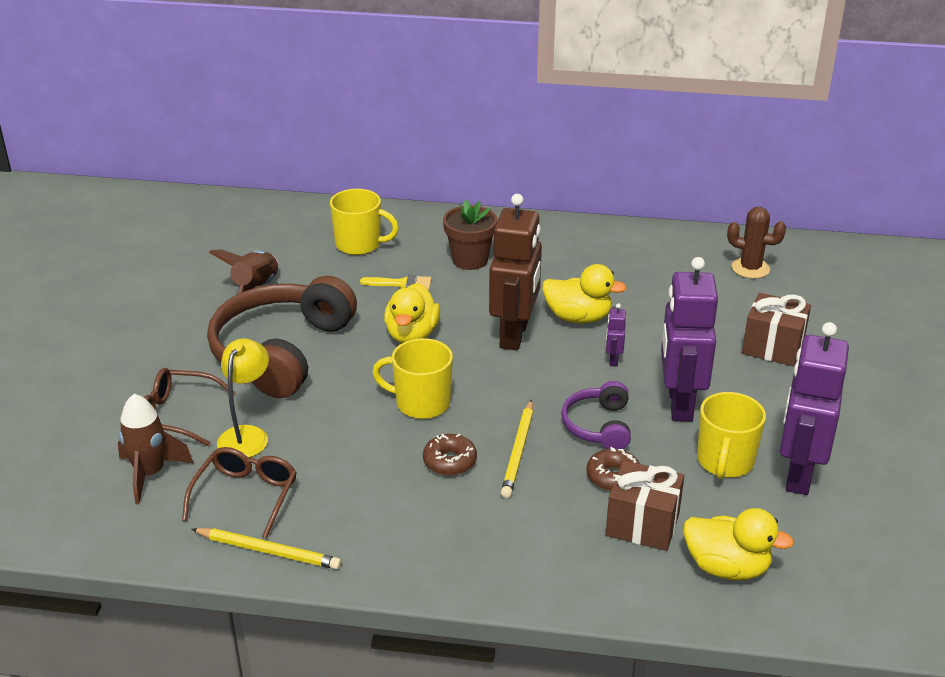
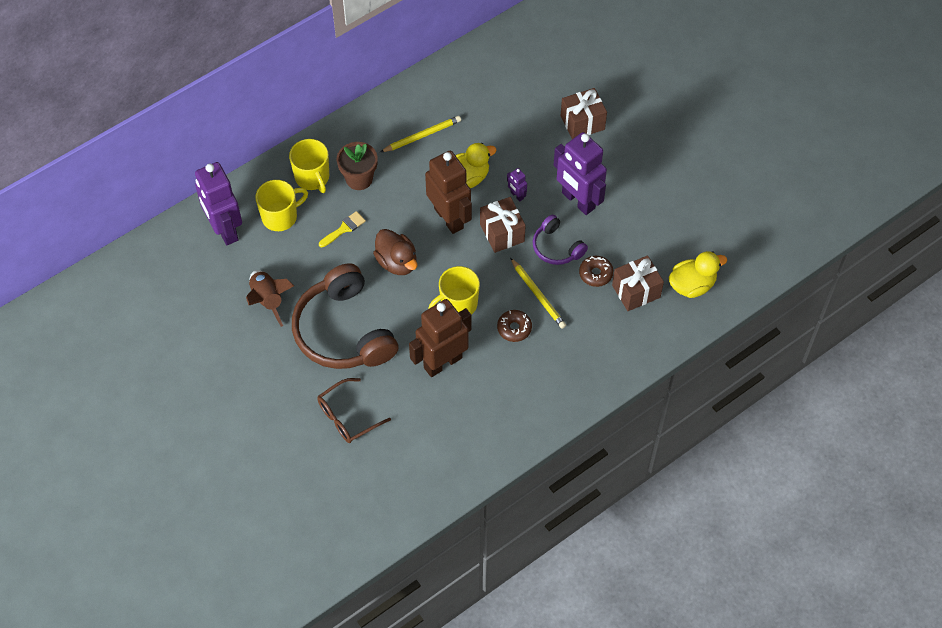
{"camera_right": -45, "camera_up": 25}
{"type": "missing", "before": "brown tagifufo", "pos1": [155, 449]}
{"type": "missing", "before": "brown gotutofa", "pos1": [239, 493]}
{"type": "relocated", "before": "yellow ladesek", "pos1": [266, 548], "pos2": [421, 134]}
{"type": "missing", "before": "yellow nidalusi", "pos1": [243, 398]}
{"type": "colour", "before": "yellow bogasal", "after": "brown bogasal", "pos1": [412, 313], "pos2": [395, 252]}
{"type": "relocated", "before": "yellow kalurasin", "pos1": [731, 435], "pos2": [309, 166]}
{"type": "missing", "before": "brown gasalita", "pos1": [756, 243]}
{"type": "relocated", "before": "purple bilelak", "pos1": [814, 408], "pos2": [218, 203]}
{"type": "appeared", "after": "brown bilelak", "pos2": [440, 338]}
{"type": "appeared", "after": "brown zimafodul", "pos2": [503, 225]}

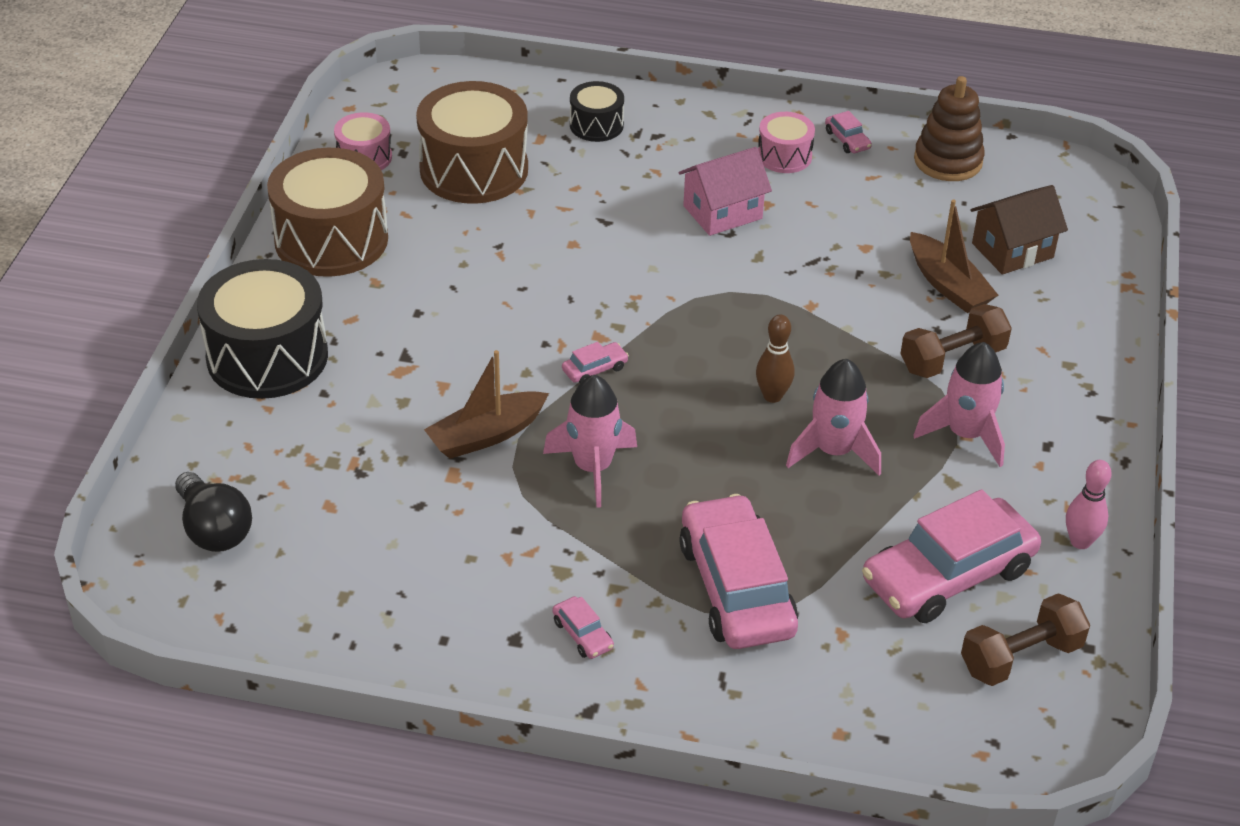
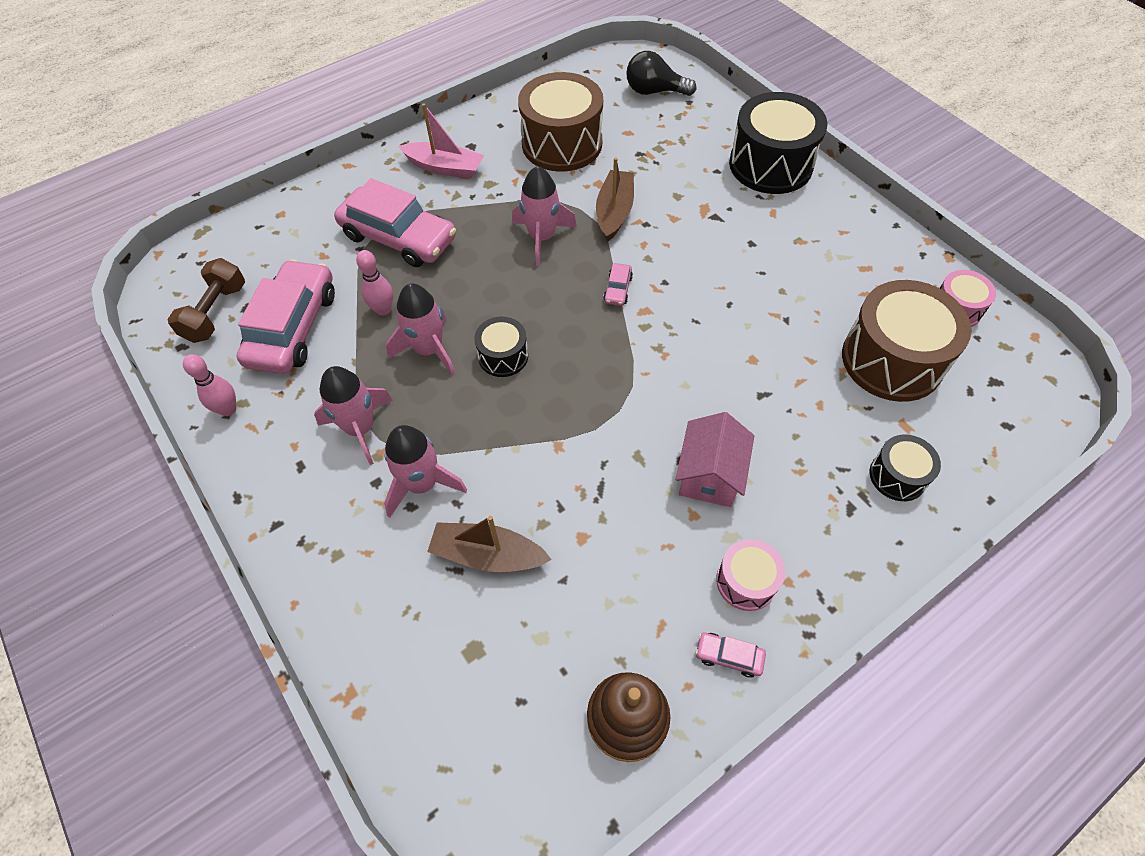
{"camera_right": 135, "camera_up": 15}
{"type": "relocated", "before": "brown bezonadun", "pos1": [327, 212], "pos2": [560, 122]}
{"type": "exchanged", "before": "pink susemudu", "after": "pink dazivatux", "pos1": [583, 627], "pos2": [441, 140]}
{"type": "exchanged", "before": "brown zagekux", "after": "black bezonadun", "pos1": [775, 359], "pos2": [501, 347]}
{"type": "exchanged", "before": "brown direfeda", "after": "pink tagifufo", "pos1": [956, 341], "pos2": [425, 471]}
{"type": "missing", "before": "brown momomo", "pos1": [1019, 230]}
{"type": "appeared", "after": "pink zagekux", "pos2": [374, 283]}

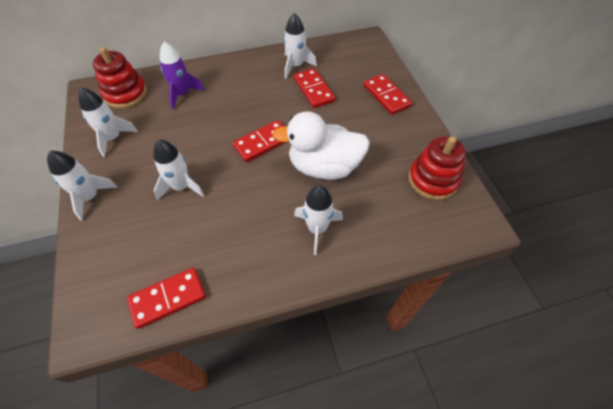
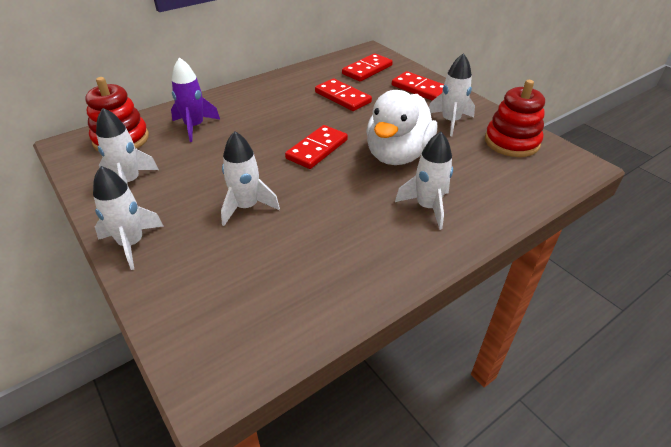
{"camera_right": -20, "camera_up": -15}
{"type": "relocated", "before": "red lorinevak", "pos1": [166, 298], "pos2": [367, 67]}
{"type": "spun", "before": "white bogasal", "pos1": [321, 145], "pos2": [401, 127], "turn": -45}
{"type": "relocated", "before": "white tagifufo", "pos1": [300, 46], "pos2": [452, 94]}

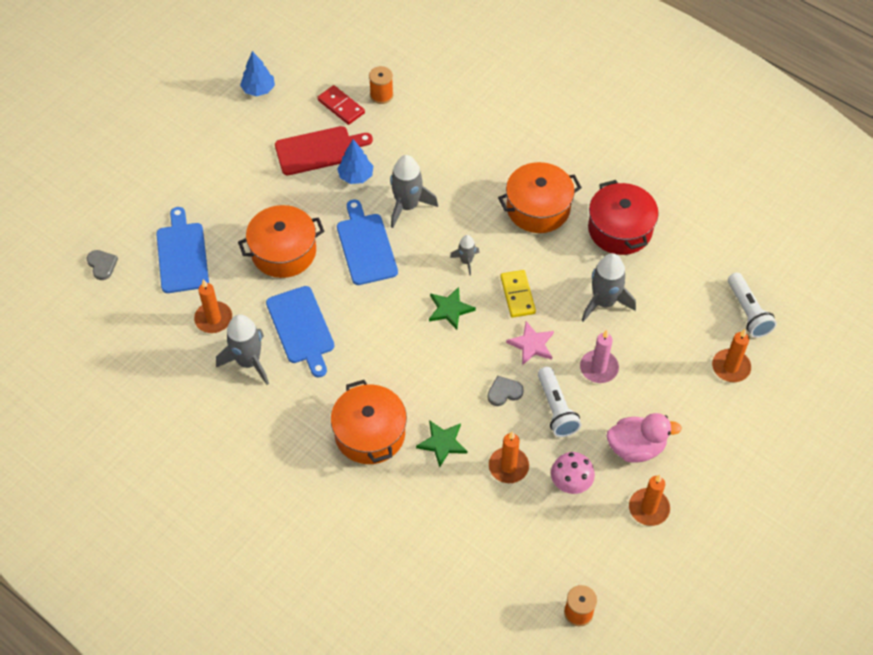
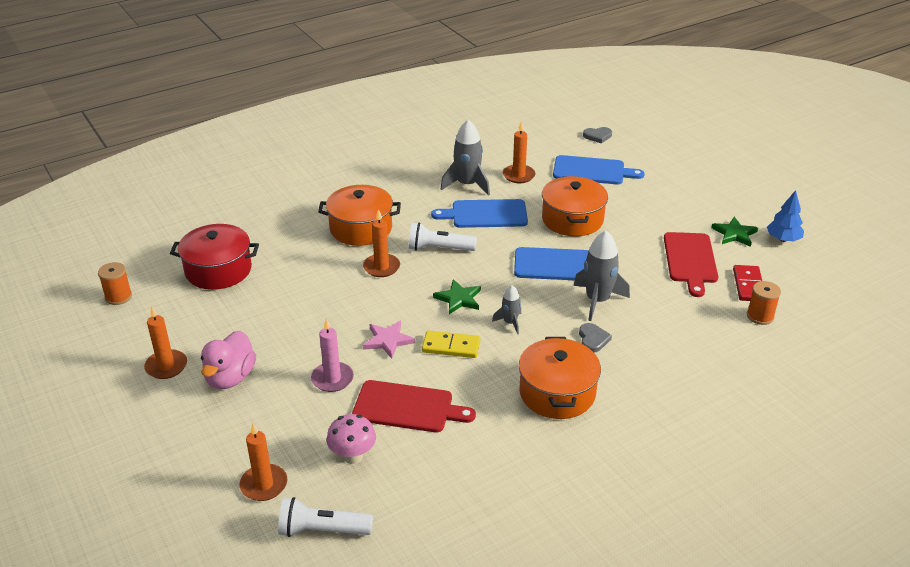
{"camera_right": 110, "camera_up": -20}
{"type": "spun", "before": "red lorinevak", "pos1": [341, 105], "pos2": [747, 283], "turn": -60}
{"type": "missing", "before": "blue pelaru", "pos1": [355, 161]}
{"type": "relocated", "before": "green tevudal", "pos1": [441, 443], "pos2": [734, 232]}
{"type": "relocated", "before": "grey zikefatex", "pos1": [505, 391], "pos2": [595, 338]}
{"type": "relocated", "before": "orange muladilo", "pos1": [509, 457], "pos2": [381, 243]}
{"type": "relocated", "before": "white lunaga", "pos1": [559, 402], "pos2": [442, 236]}
{"type": "relocated", "before": "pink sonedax", "pos1": [573, 473], "pos2": [351, 439]}
{"type": "exchanged", "before": "grey tagifufo", "after": "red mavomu", "pos1": [609, 287], "pos2": [414, 406]}
{"type": "relocated", "before": "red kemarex", "pos1": [623, 217], "pos2": [214, 257]}

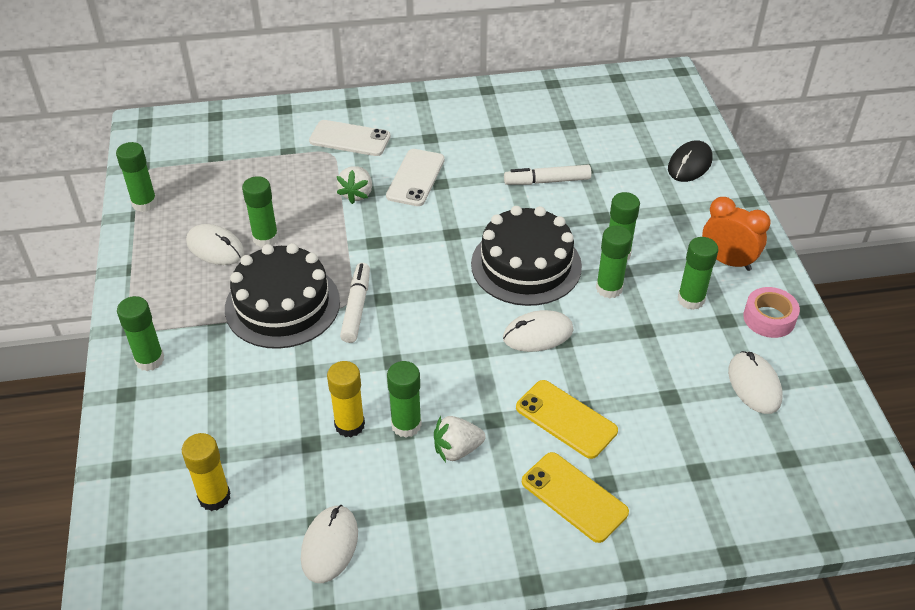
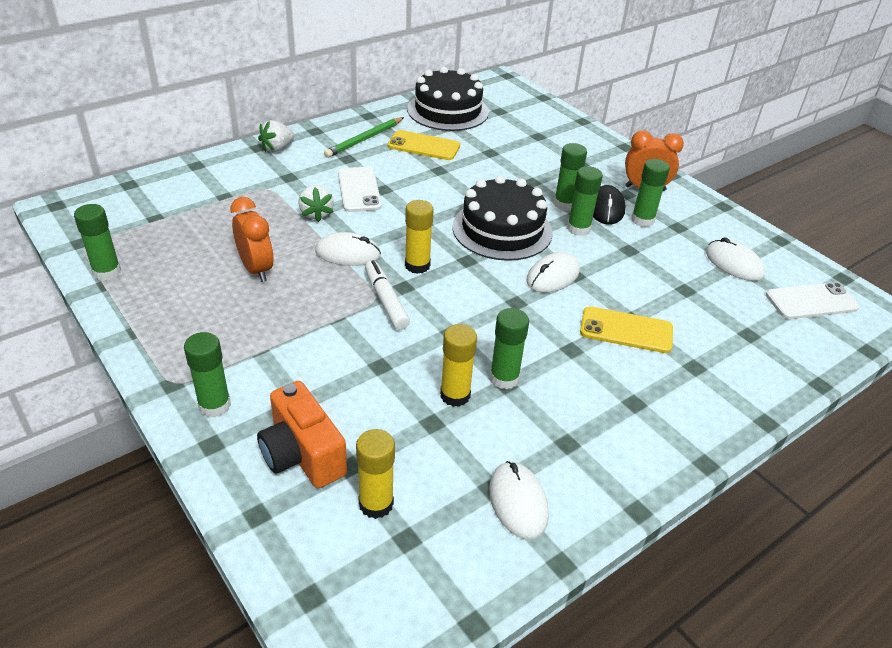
{"camera_right": -30, "camera_up": -5}
{"type": "relocated", "before": "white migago", "pos1": [215, 244], "pos2": [348, 249]}
{"type": "relocated", "before": "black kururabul", "pos1": [282, 296], "pos2": [448, 99]}
{"type": "exchanged", "before": "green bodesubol", "after": "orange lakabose", "pos1": [260, 211], "pos2": [252, 239]}
{"type": "relocated", "before": "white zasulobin", "pos1": [350, 138], "pos2": [813, 300]}
{"type": "relocated", "before": "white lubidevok", "pos1": [459, 439], "pos2": [276, 136]}
{"type": "missing", "before": "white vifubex", "pos1": [547, 175]}
{"type": "relocated", "before": "yellow zasulobin", "pos1": [575, 497], "pos2": [423, 145]}
{"type": "relocated", "before": "black migago", "pos1": [690, 161], "pos2": [609, 205]}
{"type": "missing", "before": "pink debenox", "pos1": [771, 312]}
{"type": "appeared", "after": "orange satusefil", "pos2": [302, 434]}
{"type": "appeared", "after": "green ladesek", "pos2": [364, 137]}
{"type": "appeared", "after": "yellow bodesubol", "pos2": [419, 237]}

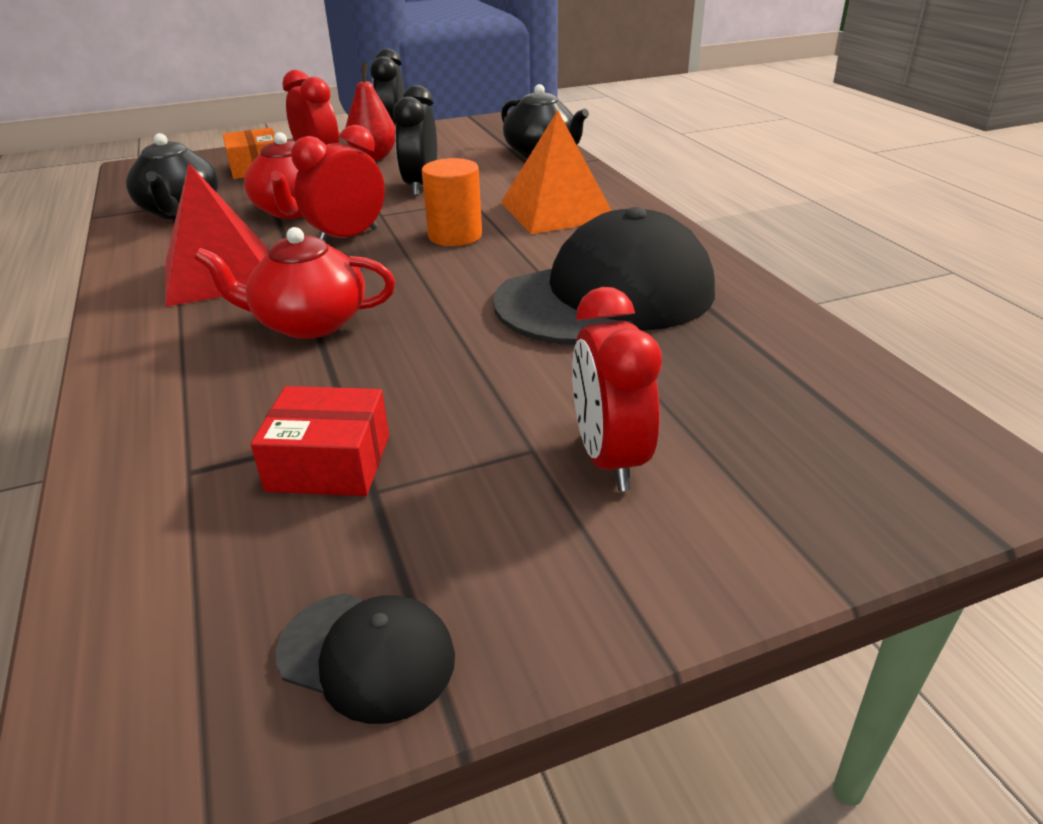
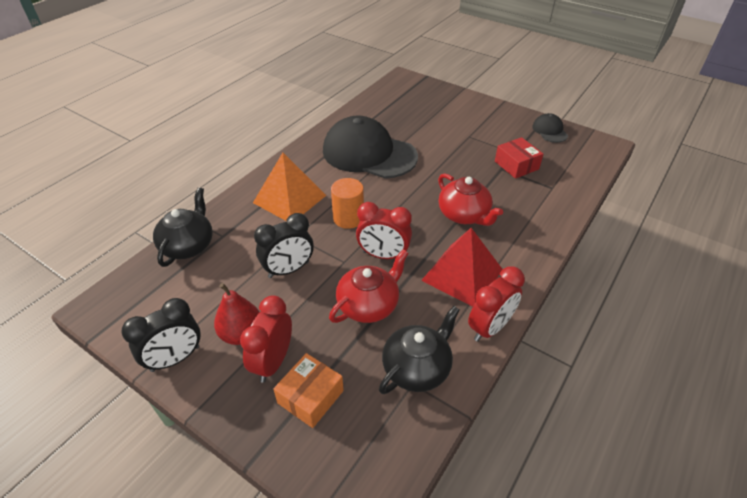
{"camera_right": -125, "camera_up": 10}
{"type": "relocated", "before": "red lakabose", "pos1": [617, 389], "pos2": [496, 304]}

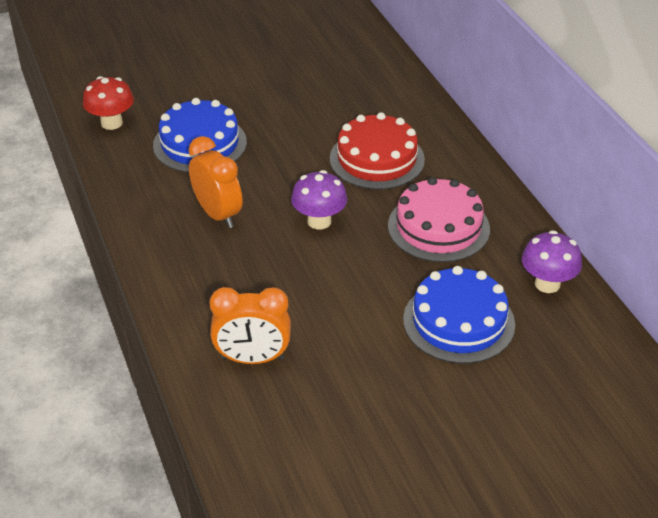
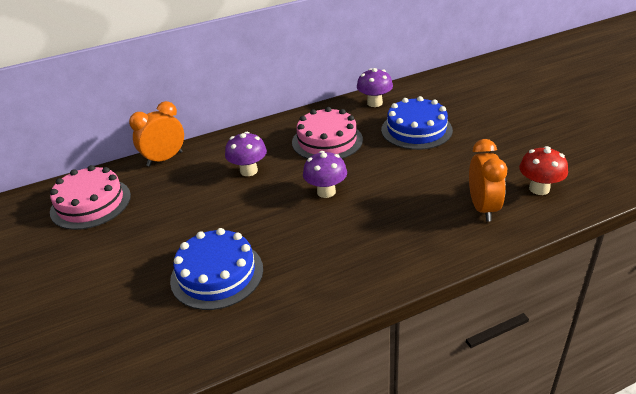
{"camera_right": -90, "camera_up": -5}
{"type": "relocated", "before": "red sonedax", "pos1": [108, 103], "pos2": [543, 170]}
{"type": "relocated", "before": "orange lakabose", "pos1": [215, 182], "pos2": [156, 133]}
{"type": "exchanged", "before": "red kururabul", "after": "purple sonedax", "pos1": [377, 151], "pos2": [246, 154]}
{"type": "appeared", "after": "pink kururabul", "pos2": [90, 197]}

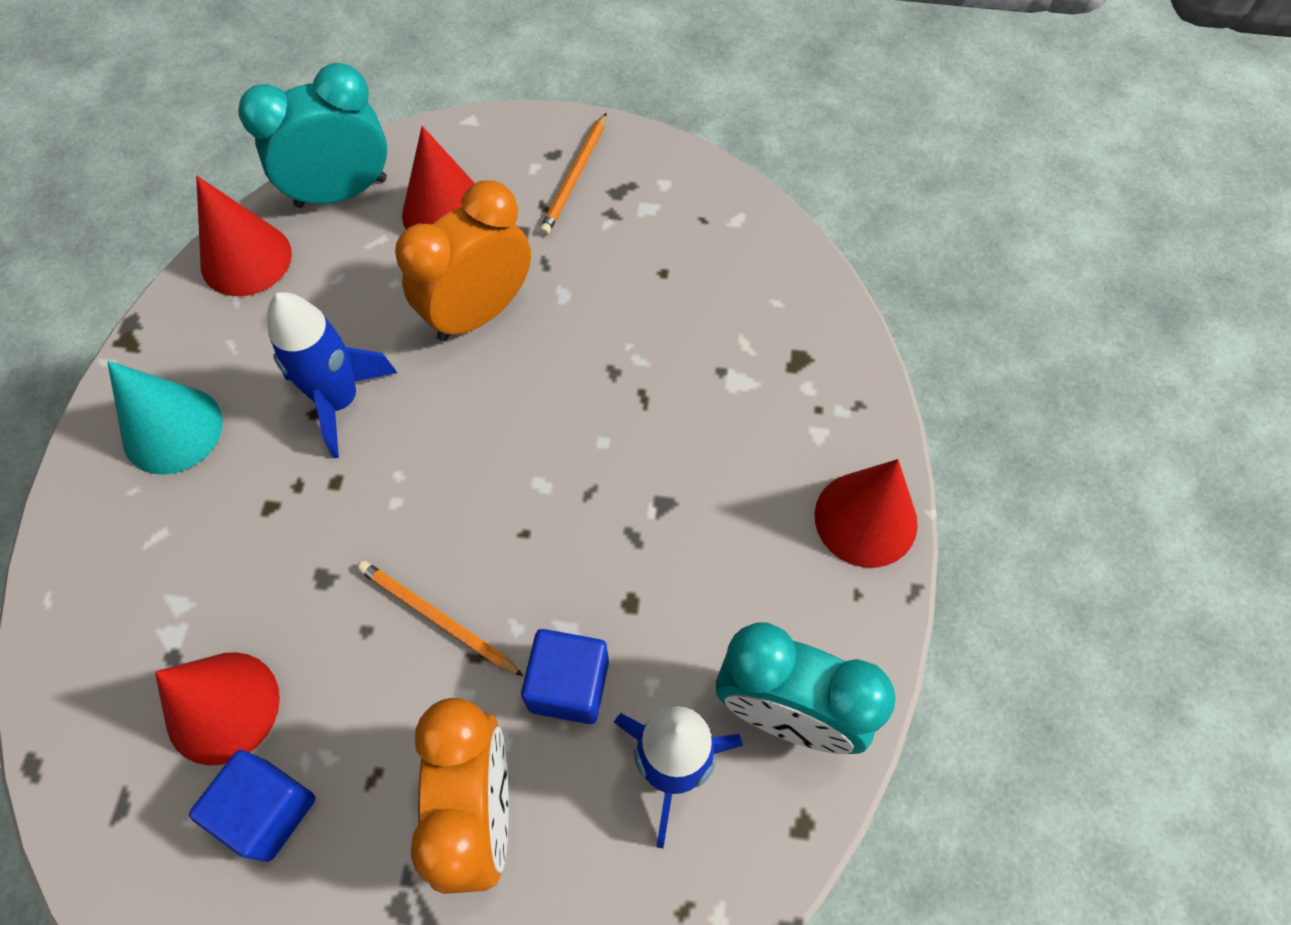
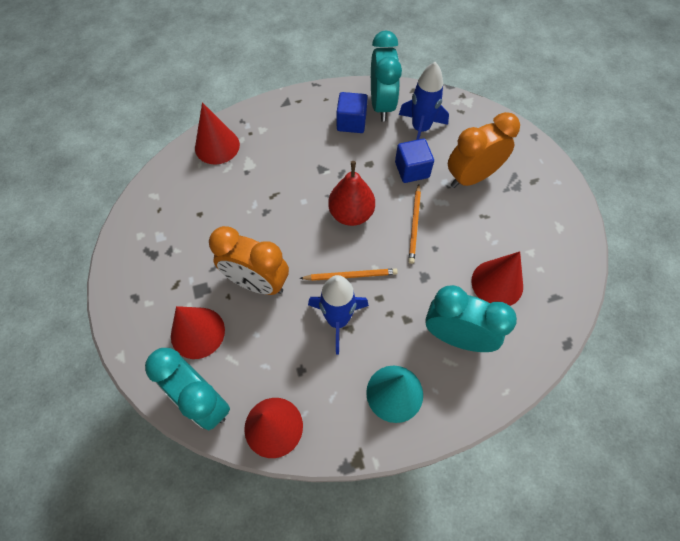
{"camera_right": -115, "camera_up": 0}
{"type": "relocated", "before": "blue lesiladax", "pos1": [252, 806], "pos2": [352, 112]}
{"type": "relocated", "before": "orange ladesek", "pos1": [573, 174], "pos2": [348, 274]}
{"type": "relocated", "before": "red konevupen", "pos1": [866, 513], "pos2": [217, 133]}
{"type": "appeared", "after": "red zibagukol", "pos2": [351, 193]}
{"type": "appeared", "after": "turquoise lakabose", "pos2": [471, 318]}

